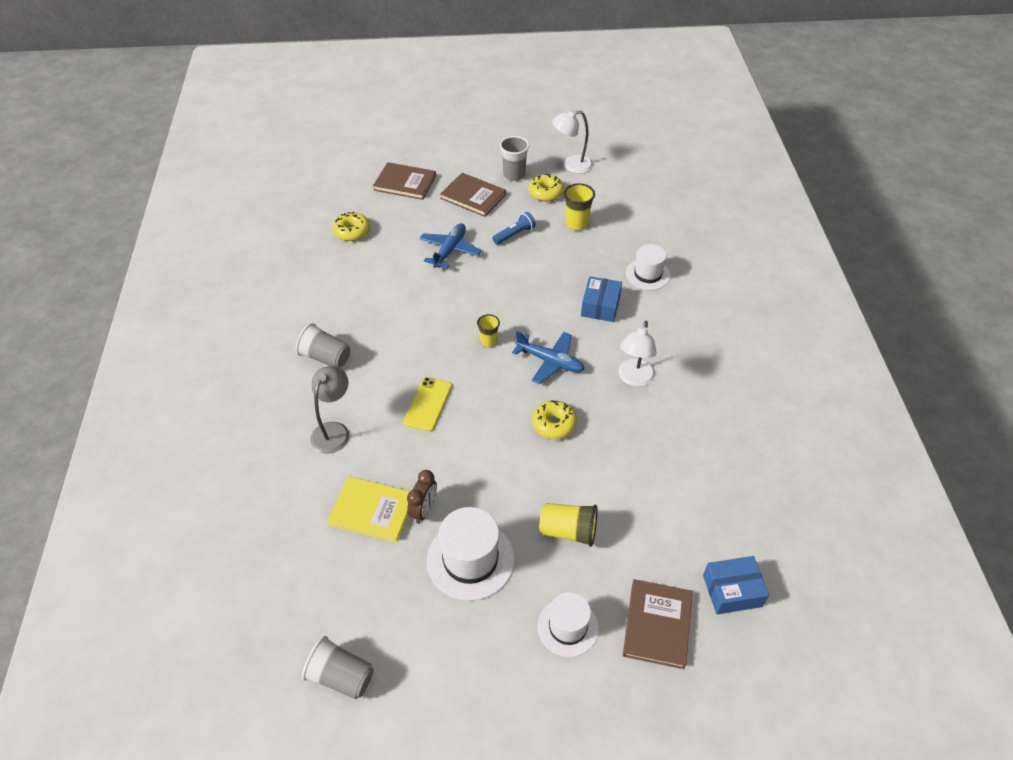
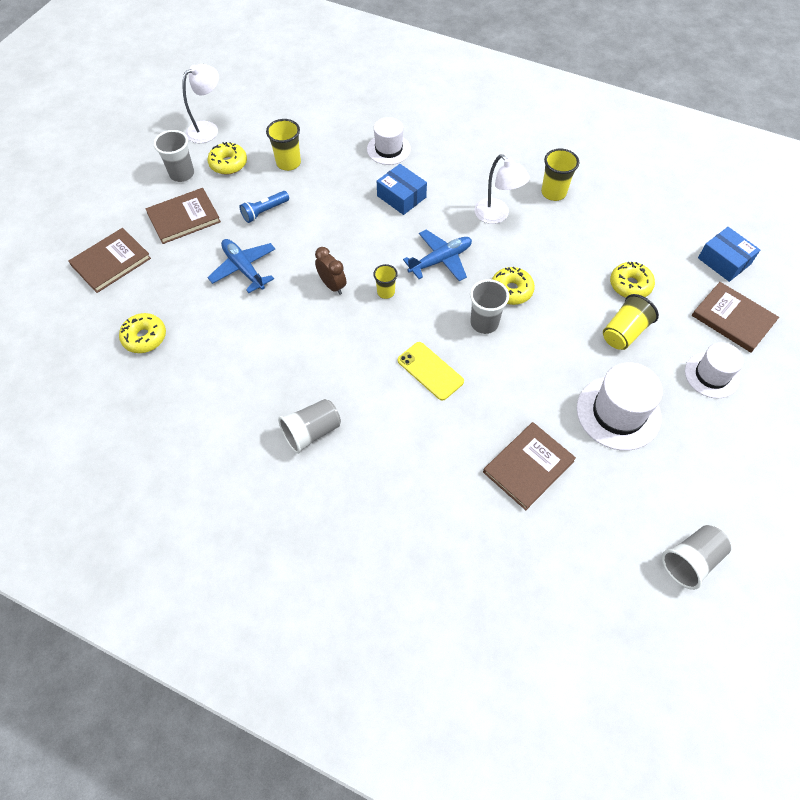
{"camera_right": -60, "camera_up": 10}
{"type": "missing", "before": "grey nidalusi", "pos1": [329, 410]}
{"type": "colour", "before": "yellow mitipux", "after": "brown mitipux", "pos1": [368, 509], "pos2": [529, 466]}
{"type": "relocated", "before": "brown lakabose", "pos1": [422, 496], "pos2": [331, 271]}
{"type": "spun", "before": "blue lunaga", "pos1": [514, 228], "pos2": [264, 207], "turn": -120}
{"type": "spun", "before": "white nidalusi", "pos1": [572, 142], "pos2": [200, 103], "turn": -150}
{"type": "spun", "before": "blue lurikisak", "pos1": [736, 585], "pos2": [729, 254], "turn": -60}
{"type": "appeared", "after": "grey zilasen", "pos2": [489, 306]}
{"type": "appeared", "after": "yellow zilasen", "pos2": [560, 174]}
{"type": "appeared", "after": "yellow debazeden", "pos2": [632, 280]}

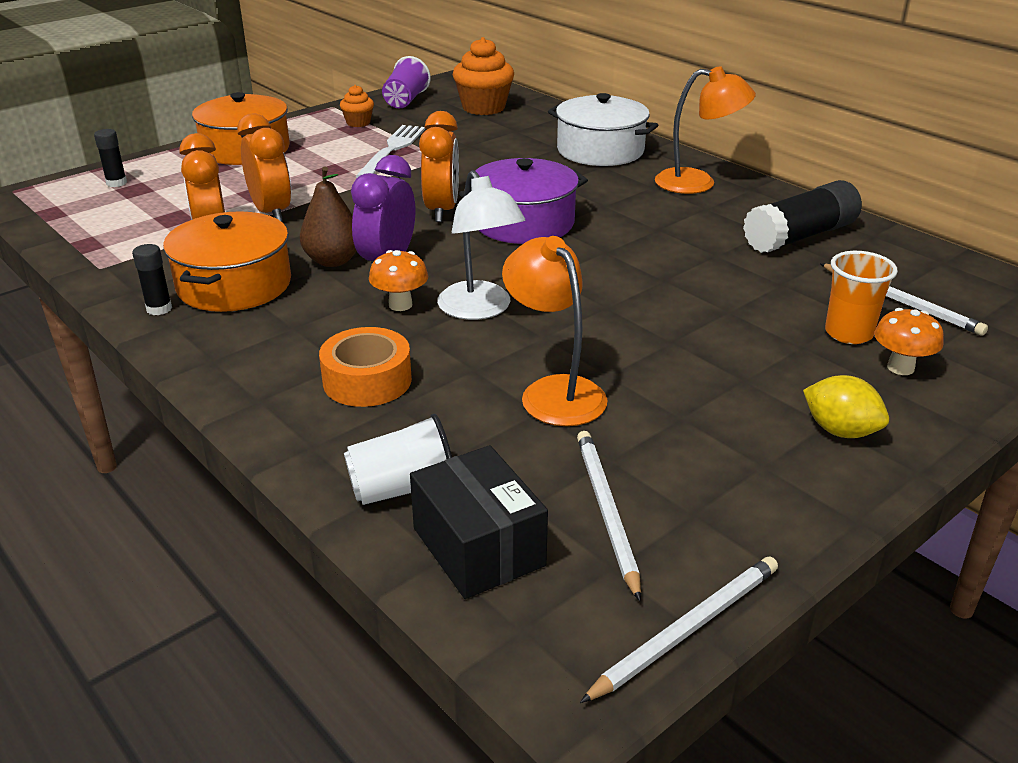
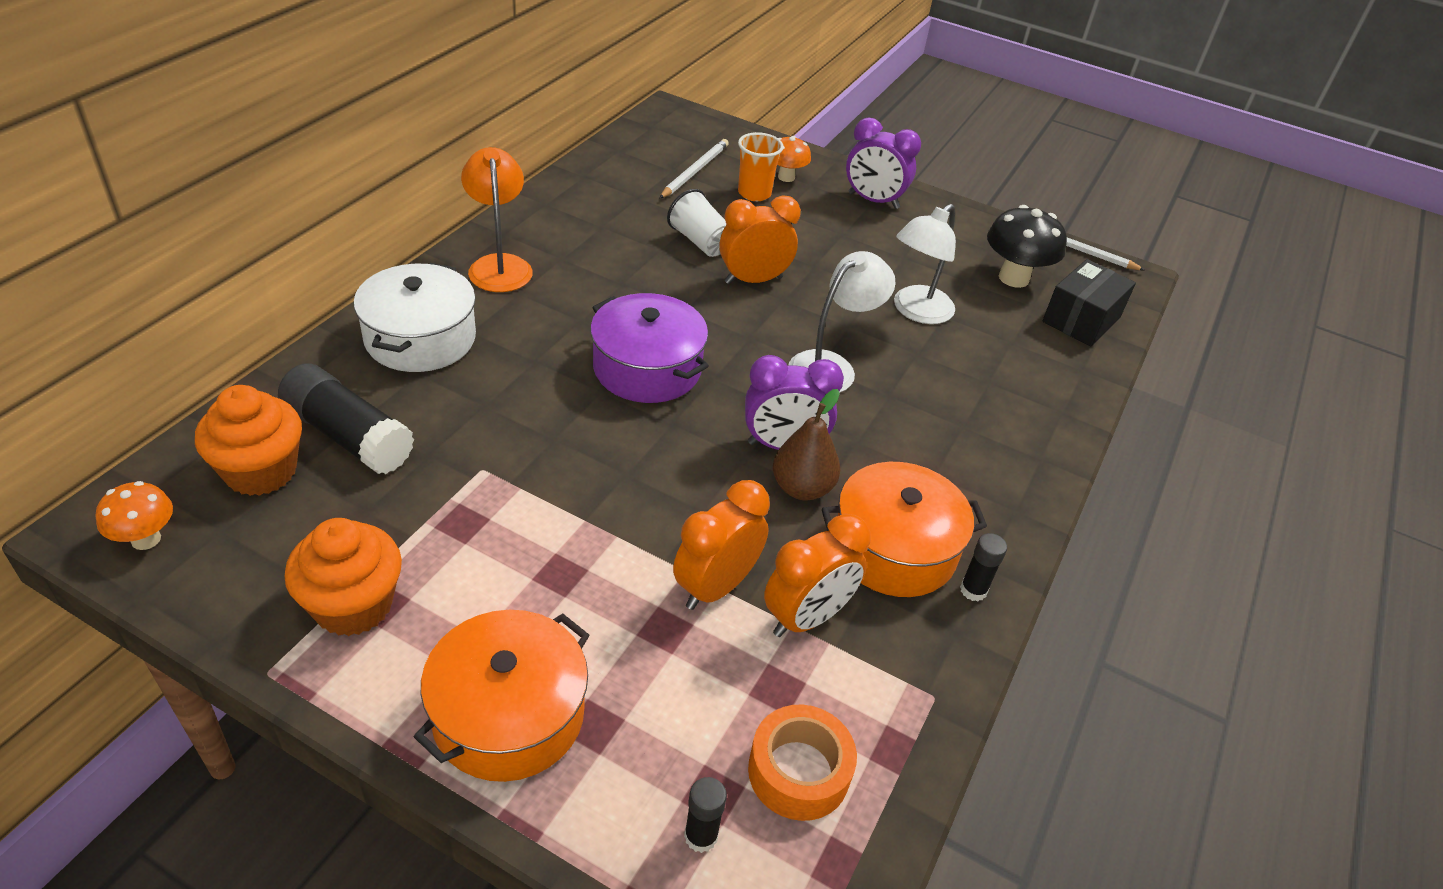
{"camera_right": -115, "camera_up": 10}
{"type": "relocated", "before": "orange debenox", "pos1": [365, 367], "pos2": [802, 763]}
{"type": "size", "before": "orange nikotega", "pos1": [357, 106], "pos2": [343, 577], "scale": 1.86}
{"type": "relocated", "before": "white zilasen", "pos1": [398, 459], "pos2": [696, 223]}
{"type": "missing", "before": "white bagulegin", "pos1": [390, 151]}
{"type": "relocated", "before": "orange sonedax", "pos1": [398, 280], "pos2": [134, 515]}
{"type": "missing", "before": "purple zilasen", "pos1": [406, 82]}
{"type": "relocated", "before": "orange lakabose", "pos1": [439, 166], "pos2": [760, 239]}
{"type": "colour", "before": "orange nidalusi", "after": "white nidalusi", "pos1": [554, 331], "pos2": [925, 264]}
{"type": "exchanged", "before": "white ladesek", "after": "black sonedax", "pos1": [609, 516], "pos2": [1027, 246]}
{"type": "relocated", "before": "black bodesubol", "pos1": [802, 216], "pos2": [346, 418]}
{"type": "exchanged", "before": "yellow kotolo", "after": "purple lakabose", "pos1": [846, 406], "pos2": [883, 163]}

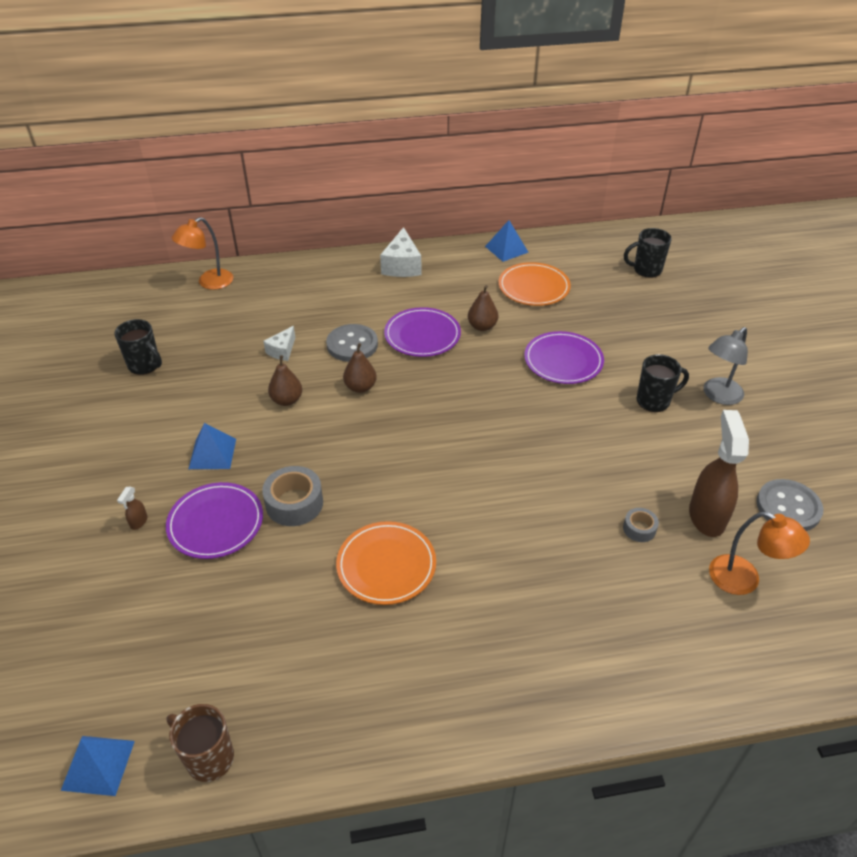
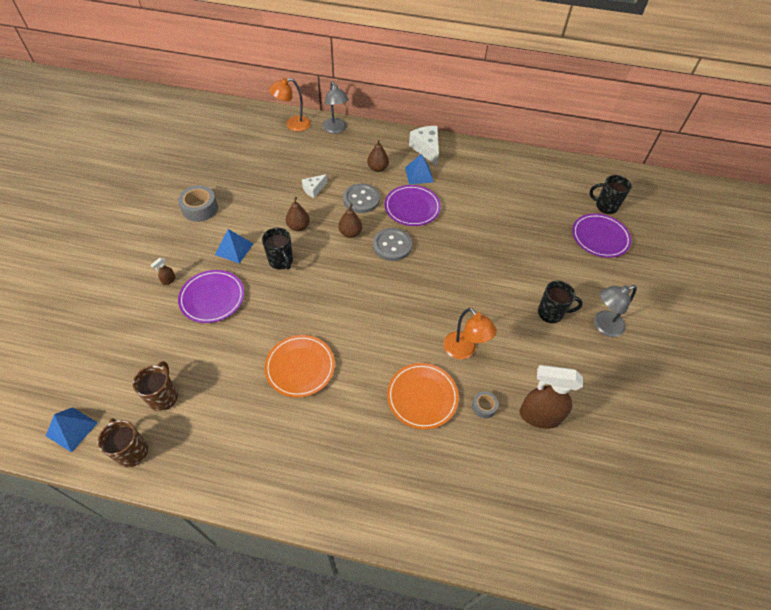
{"camera_right": 20, "camera_up": 10}
{"type": "relocated", "before": "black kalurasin", "pos1": [138, 347], "pos2": [277, 249]}
{"type": "relocated", "before": "grey debenox", "pos1": [292, 496], "pos2": [198, 203]}
{"type": "spun", "before": "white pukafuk", "pos1": [400, 252], "pos2": [424, 146], "turn": 135}
{"type": "relocated", "before": "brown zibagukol", "pos1": [483, 308], "pos2": [378, 156]}
{"type": "relocated", "before": "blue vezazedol", "pos1": [507, 241], "pos2": [419, 169]}
{"type": "relocated", "before": "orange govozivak", "pos1": [535, 284], "pos2": [423, 396]}
{"type": "relocated", "before": "purple govozivak", "pos1": [564, 357], "pos2": [601, 235]}
{"type": "spun", "before": "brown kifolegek", "pos1": [719, 473], "pos2": [551, 397], "turn": -105}
{"type": "relocated", "before": "orange nidalusi", "pos1": [759, 553], "pos2": [470, 333]}
{"type": "relocated", "before": "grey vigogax", "pos1": [790, 505], "pos2": [392, 244]}
{"type": "appeared", "after": "brown kalurasin", "pos2": [155, 386]}
{"type": "appeared", "after": "grey nidalusi", "pos2": [335, 107]}

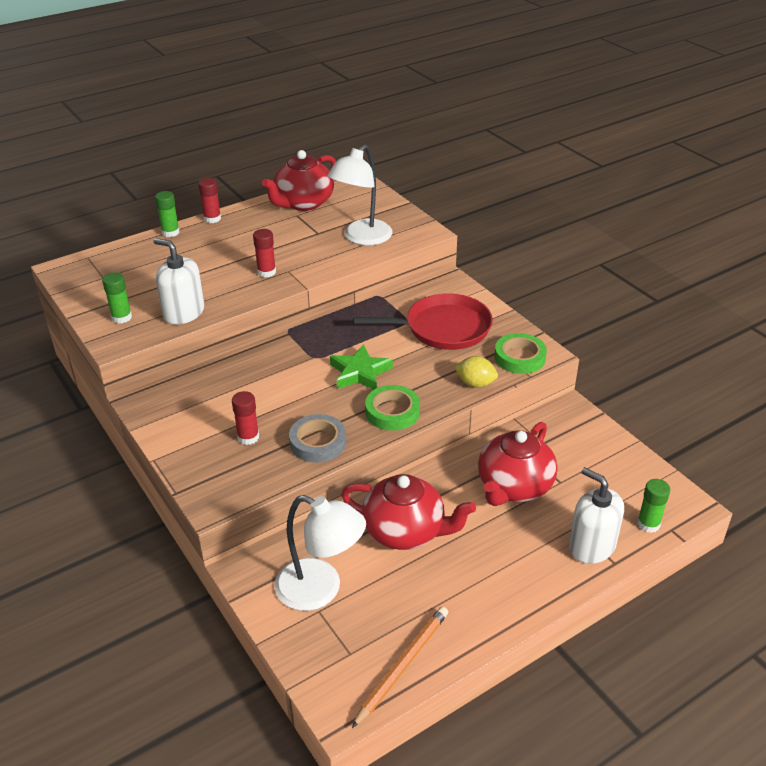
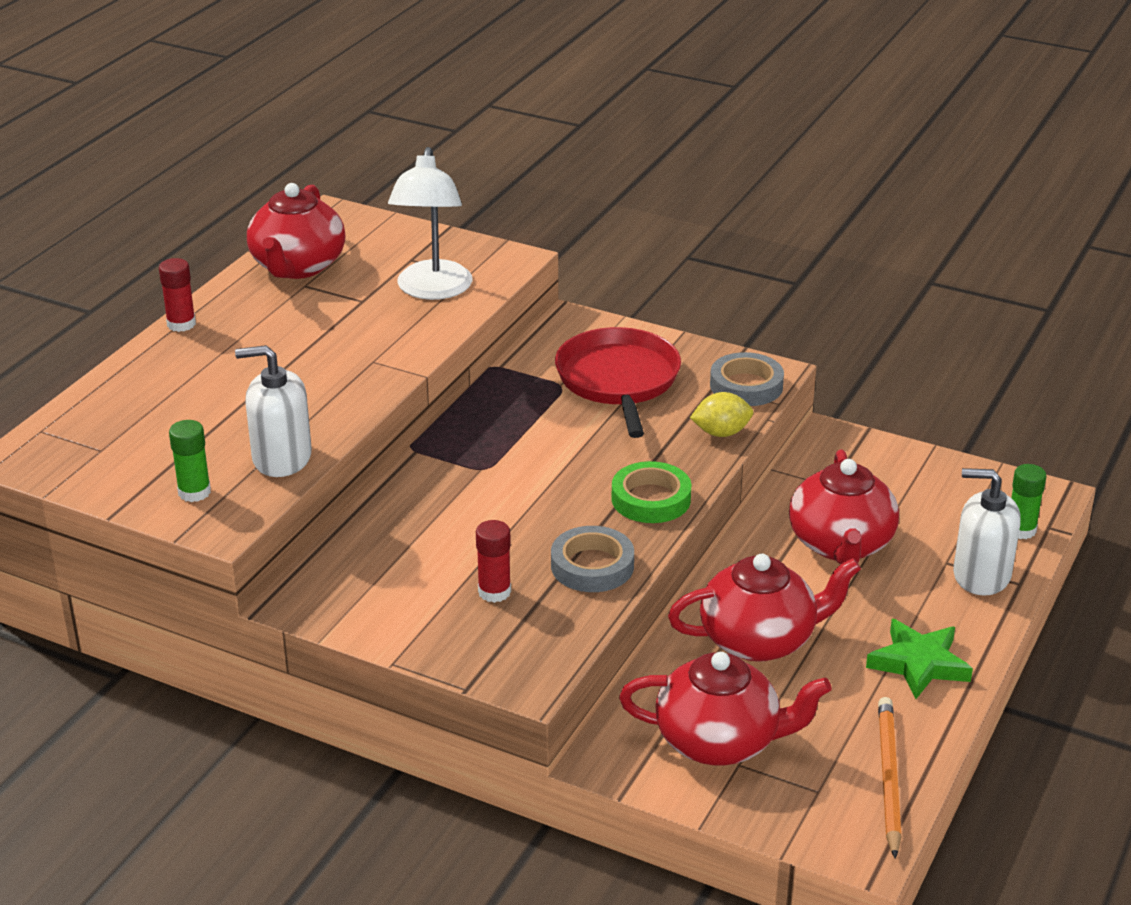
{"camera_right": -30, "camera_up": -5}
{"type": "missing", "before": "green bodesubol", "pos1": [167, 214]}
{"type": "missing", "before": "red bodesubol", "pos1": [264, 253]}
{"type": "exchanged", "before": "white nidalusi", "after": "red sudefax", "pos1": [320, 553], "pos2": [725, 708]}
{"type": "relocated", "before": "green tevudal", "pos1": [361, 367], "pos2": [919, 659]}
{"type": "spun", "before": "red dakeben", "pos1": [423, 321], "pos2": [618, 382], "turn": -60}
{"type": "colour", "before": "green debenox", "after": "grey debenox", "pos1": [520, 353], "pos2": [747, 379]}

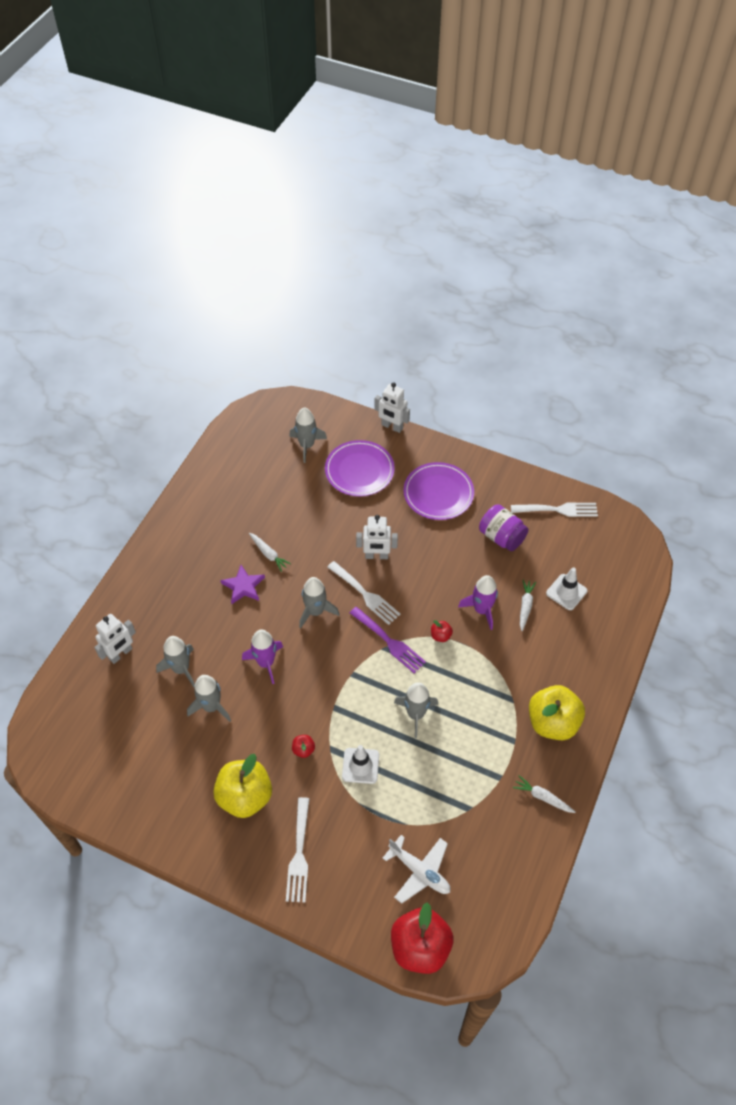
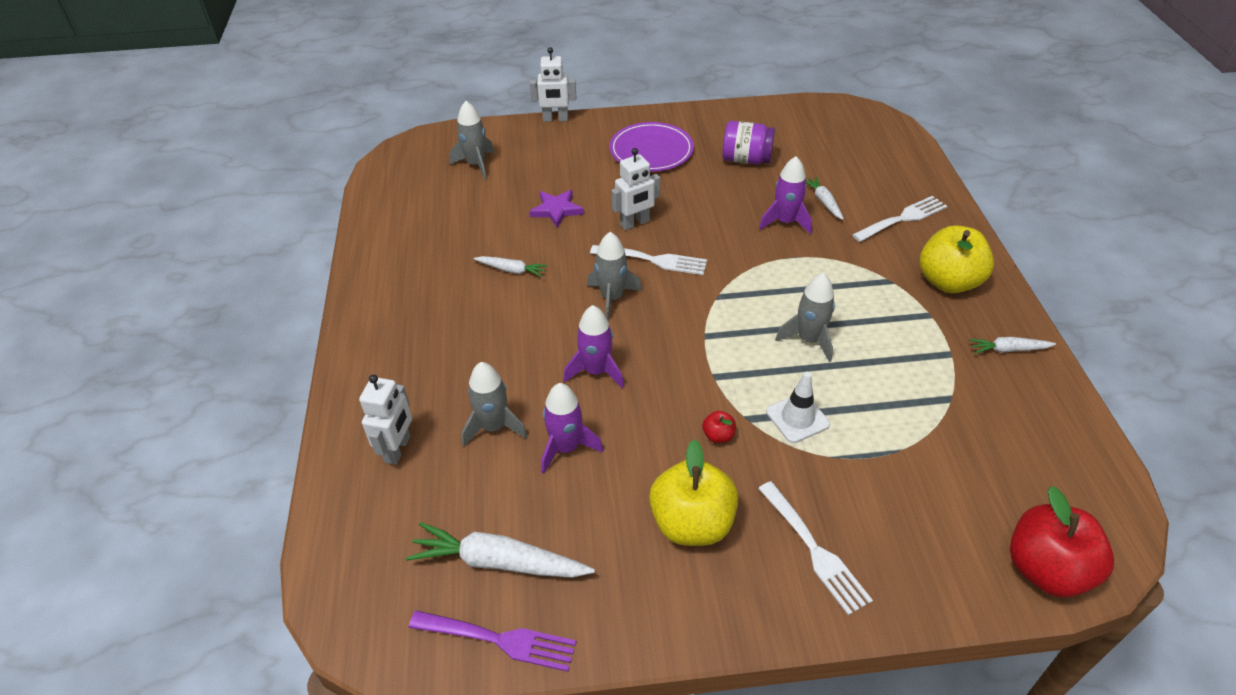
{"camera_right": -30, "camera_up": -10}
{"type": "colour", "before": "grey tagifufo", "after": "purple tagifufo", "pos1": [209, 698], "pos2": [572, 428]}
{"type": "relocated", "before": "purple tevudal", "pos1": [242, 584], "pos2": [556, 209]}
{"type": "missing", "before": "purple govozivak", "pos1": [360, 468]}
{"type": "relocated", "before": "purple bagulegin", "pos1": [388, 640], "pos2": [492, 641]}
{"type": "missing", "before": "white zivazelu", "pos1": [416, 869]}
{"type": "missing", "before": "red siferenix", "pos1": [442, 631]}
{"type": "relocated", "before": "white bagulegin", "pos1": [554, 510], "pos2": [899, 219]}
{"type": "missing", "before": "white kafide", "pos1": [566, 588]}
{"type": "appeared", "after": "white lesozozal", "pos2": [500, 550]}

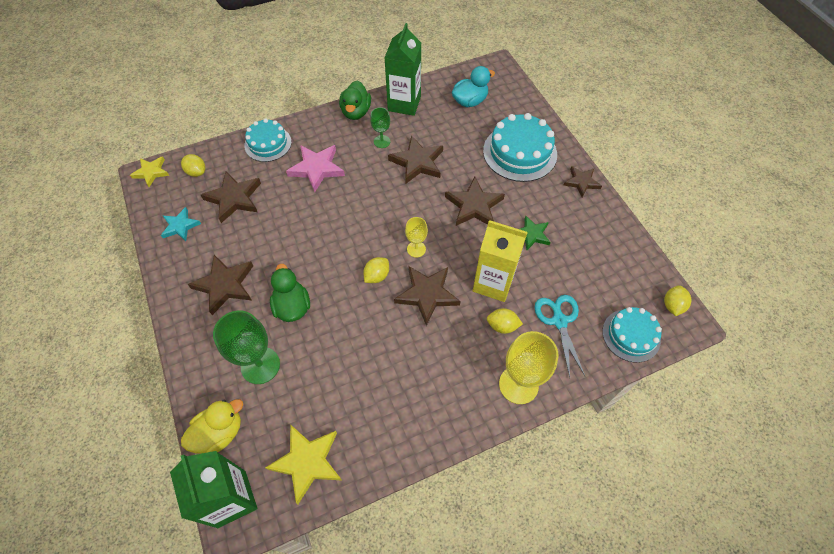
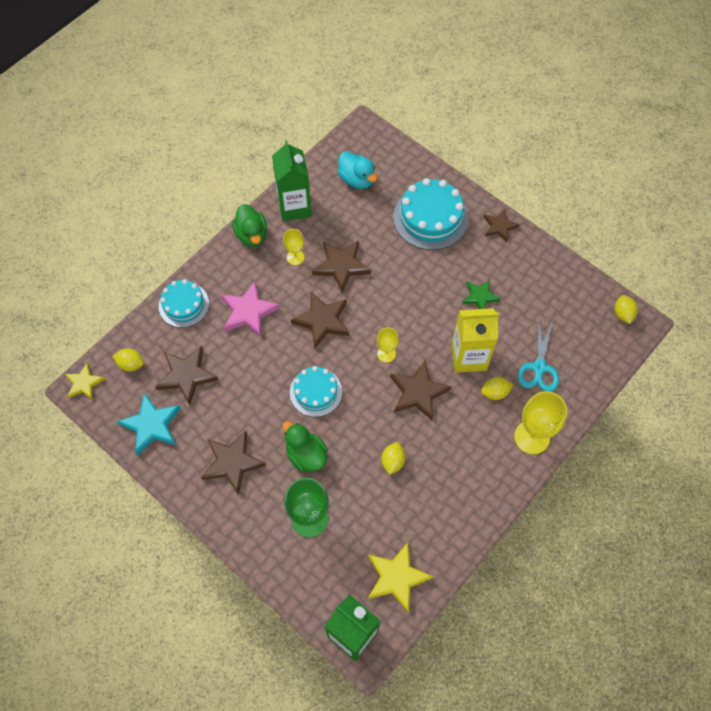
{"camera_right": -25, "camera_up": 5}
{"type": "size", "before": "turquoise tevudal", "pos1": [181, 224], "pos2": [149, 424], "scale": 1.57}
{"type": "missing", "before": "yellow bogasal", "pos1": [212, 426]}
{"type": "relocated", "before": "yellow kotolo", "pos1": [376, 270], "pos2": [393, 458]}
{"type": "colour", "before": "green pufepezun", "after": "yellow pufepezun", "pos1": [380, 127], "pos2": [293, 247]}
{"type": "relocated", "before": "brown tevudal", "pos1": [475, 201], "pos2": [320, 320]}
{"type": "spun", "before": "turquoise bogasal", "pos1": [473, 86], "pos2": [357, 170], "turn": 105}
{"type": "spun", "before": "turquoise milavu", "pos1": [559, 336], "pos2": [538, 356], "turn": -135}
{"type": "relocated", "before": "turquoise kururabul", "pos1": [632, 335], "pos2": [316, 391]}

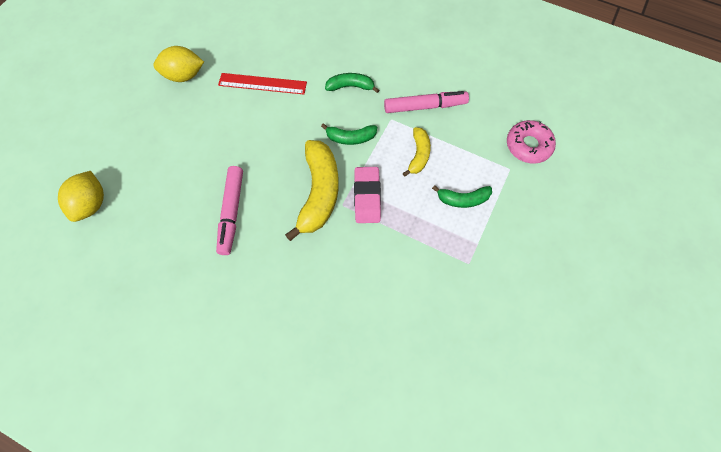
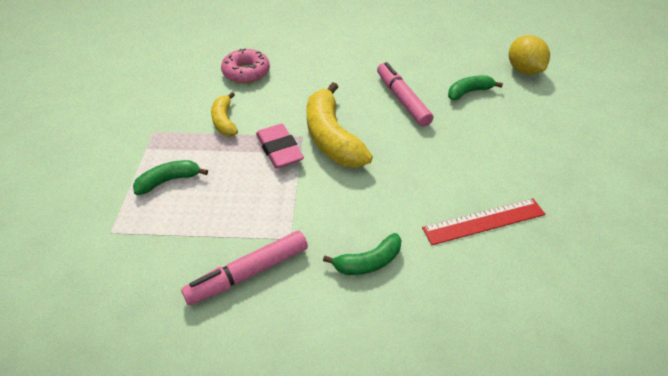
{"camera_right": 155, "camera_up": -20}
{"type": "missing", "before": "yellow kotolo", "pos1": [179, 64]}
{"type": "relocated", "before": "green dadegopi", "pos1": [349, 134], "pos2": [475, 87]}
{"type": "relocated", "before": "yellow dadegopi", "pos1": [417, 152], "pos2": [224, 114]}
{"type": "relocated", "before": "pink debazeden", "pos1": [531, 142], "pos2": [245, 65]}

